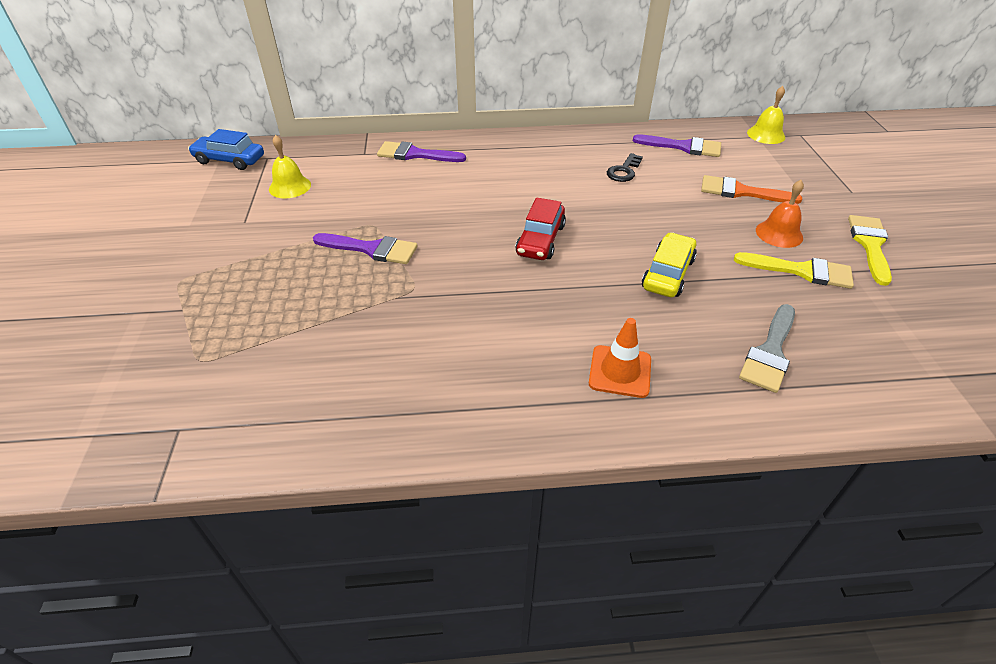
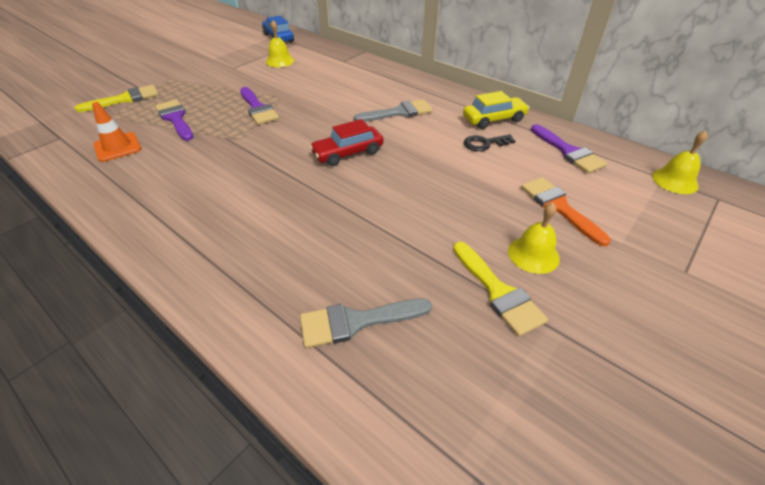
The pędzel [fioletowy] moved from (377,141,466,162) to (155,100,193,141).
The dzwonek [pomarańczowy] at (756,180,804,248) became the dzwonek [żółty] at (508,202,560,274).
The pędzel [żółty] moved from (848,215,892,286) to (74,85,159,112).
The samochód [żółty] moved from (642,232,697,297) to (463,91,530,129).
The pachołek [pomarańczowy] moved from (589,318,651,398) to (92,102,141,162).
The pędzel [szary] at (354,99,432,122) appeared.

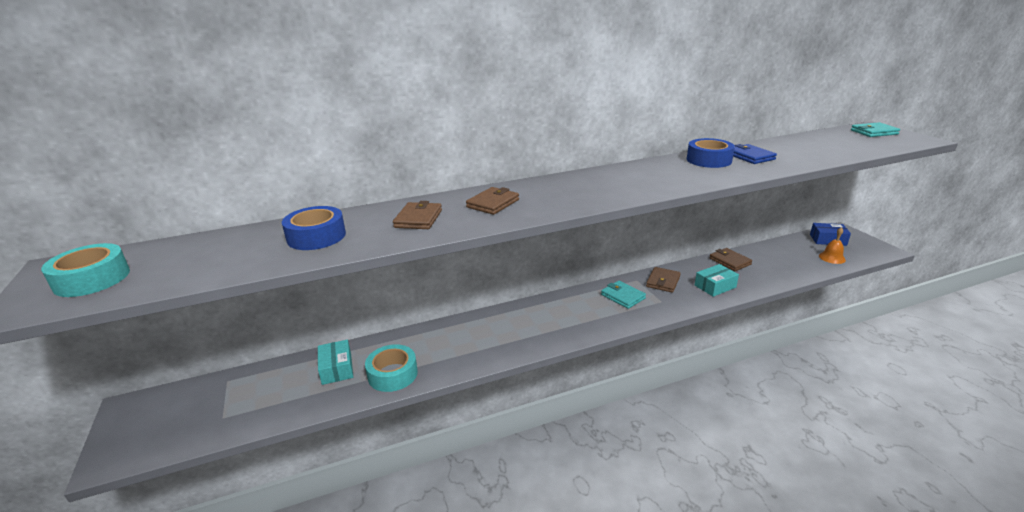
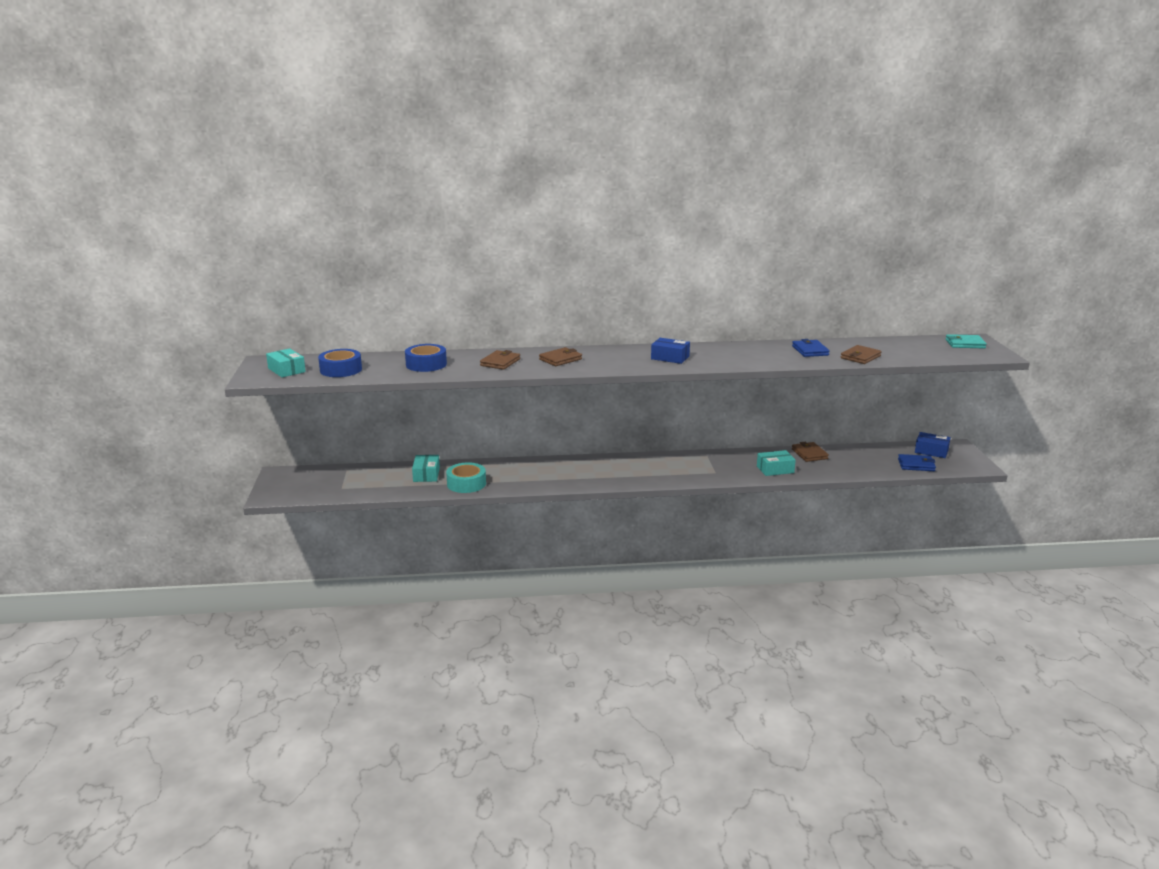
The taśma klejąca [niebieski] moved from (687,138,735,168) to (318,349,362,377).
The dzwonek [pomarańczowy] at (819,227,846,264) was replaced by the portfel [niebieski] at (898,454,936,471).
The taśma klejąca [turkusowy] at (41,243,130,297) was replaced by the pudełko [turkusowy] at (266,348,306,377).
The portfel [brązowy] moved from (646,267,681,293) to (841,345,882,364).
The portfel [turkusowy] at (601,281,646,309) disappeared.
The pudełko [niebieski] at (651,338,690,364) appeared.

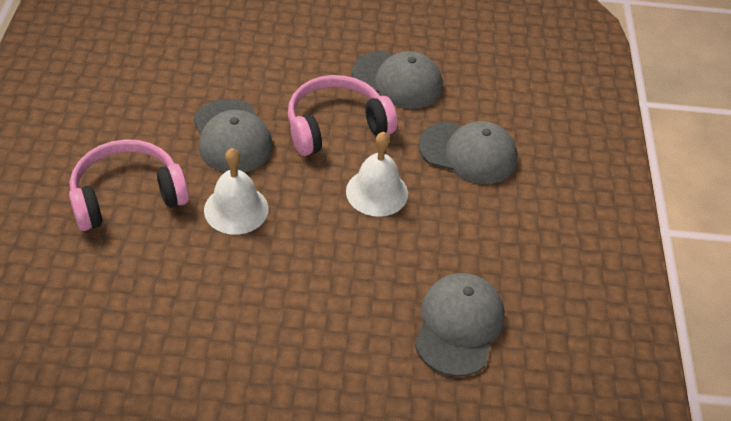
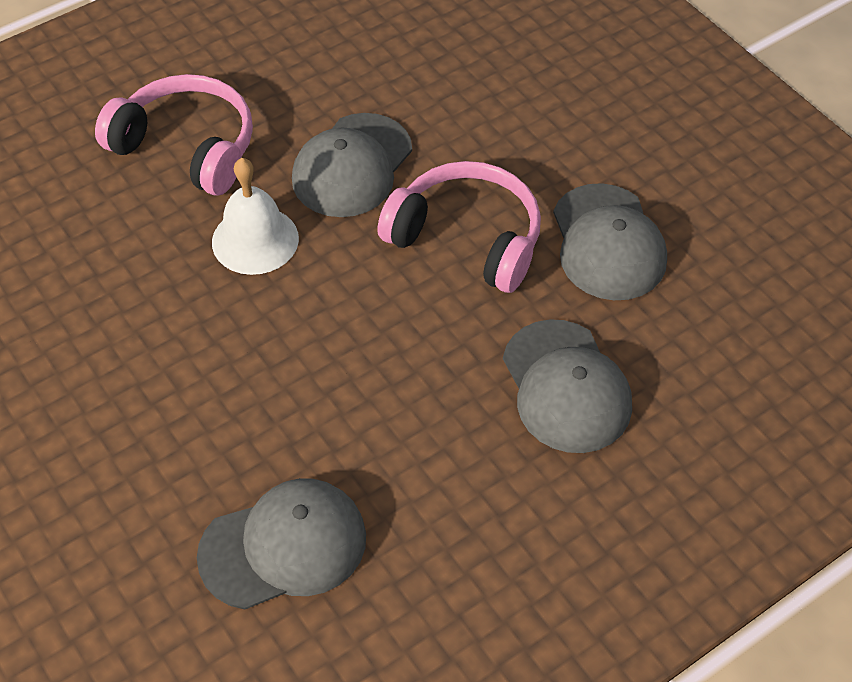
The dzwonek [biały] at (346,132,408,217) disappeared.

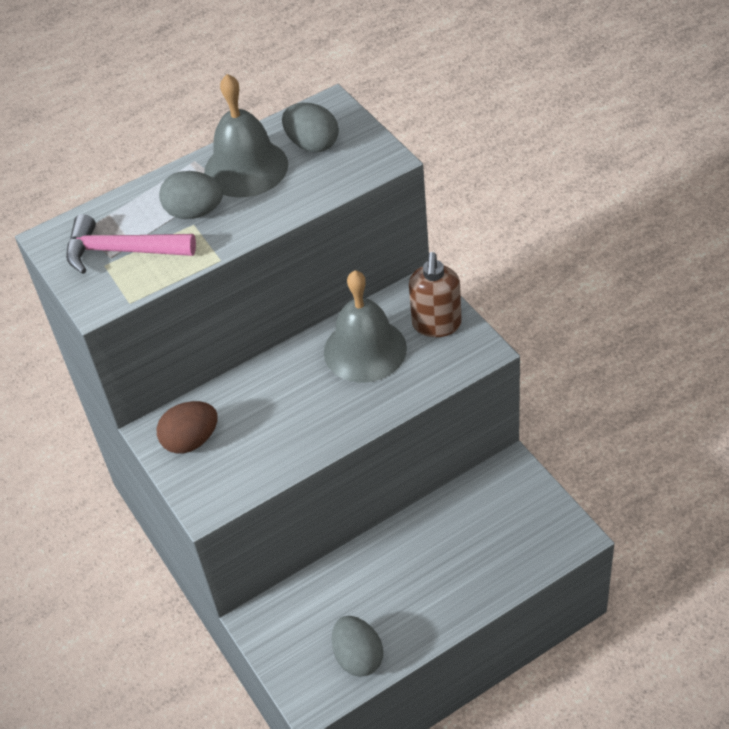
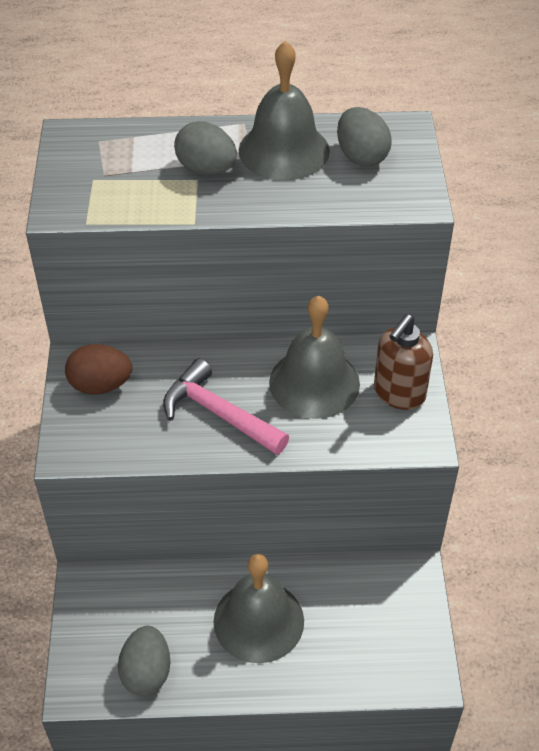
The młotek [różowy] moved from (66,214,196,274) to (163,359,289,455).
The dzwonek [szary] at (213,554,304,663) appeared.

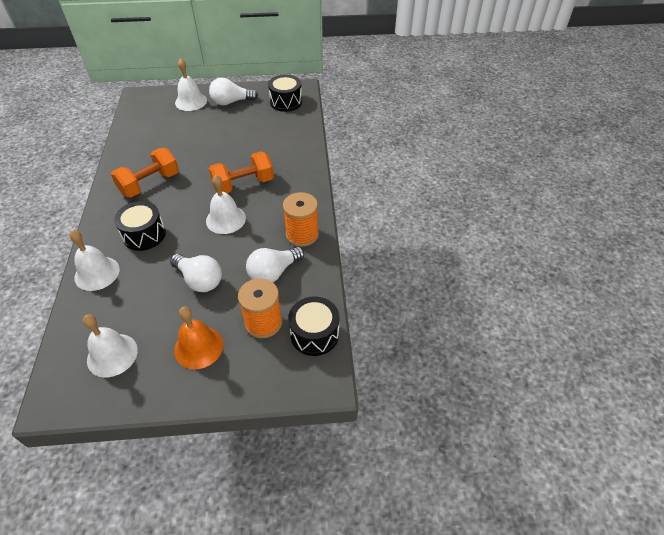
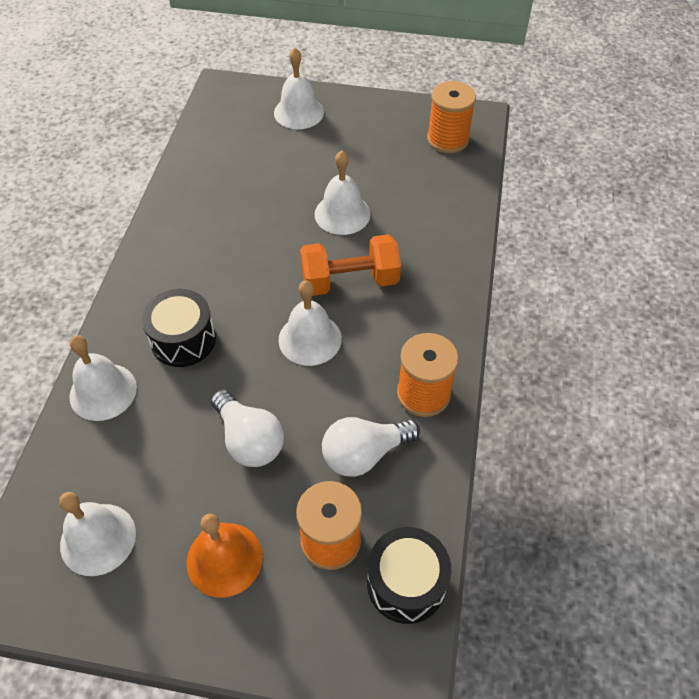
The bęben [czarny] at (268,75,302,112) was replaced by the szpulka [pomarańczowy] at (427,81,476,153).
The żarówka [biały] at (209,78,258,105) disappeared.
The hantel [pomarańczowy] at (111,148,179,197) disappeared.
The dzwonek [biały] at (315,151,371,235) appeared.

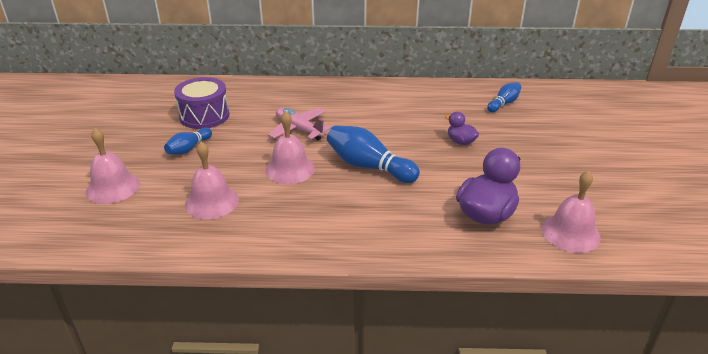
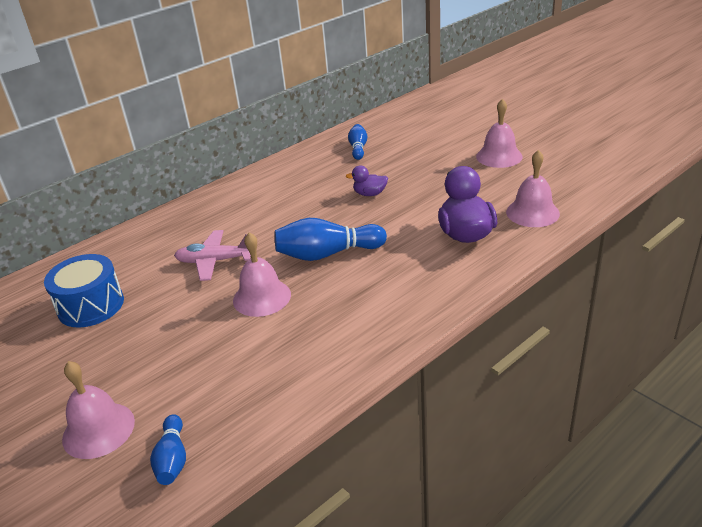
The bęben [fioletowy] at (174,77,229,129) became the bęben [niebieski] at (44,254,124,328).
The kręgiel [niebieski] moved from (164,128,212,155) to (150,414,186,485).
The dzwonek [różowy] moved from (185,142,239,219) to (476,99,523,168).

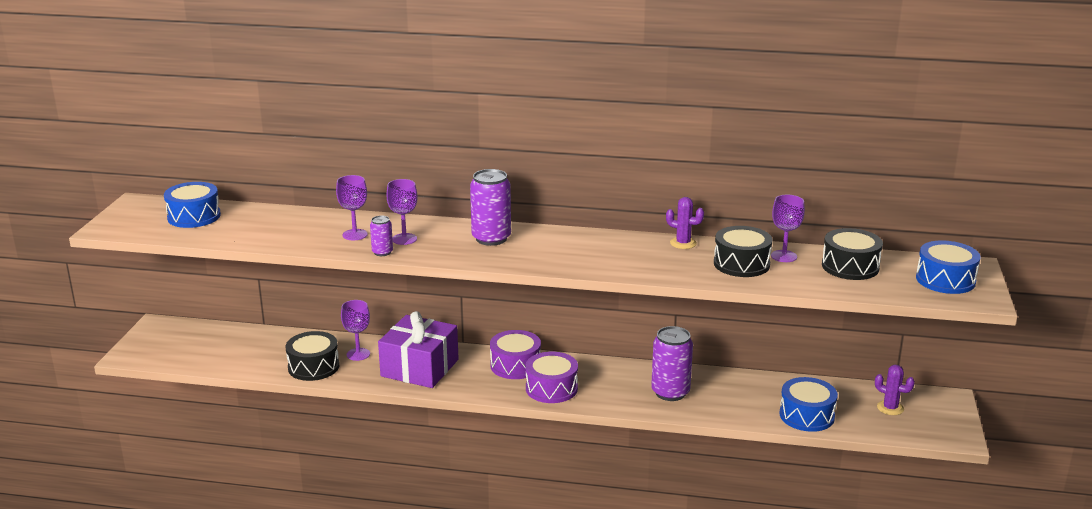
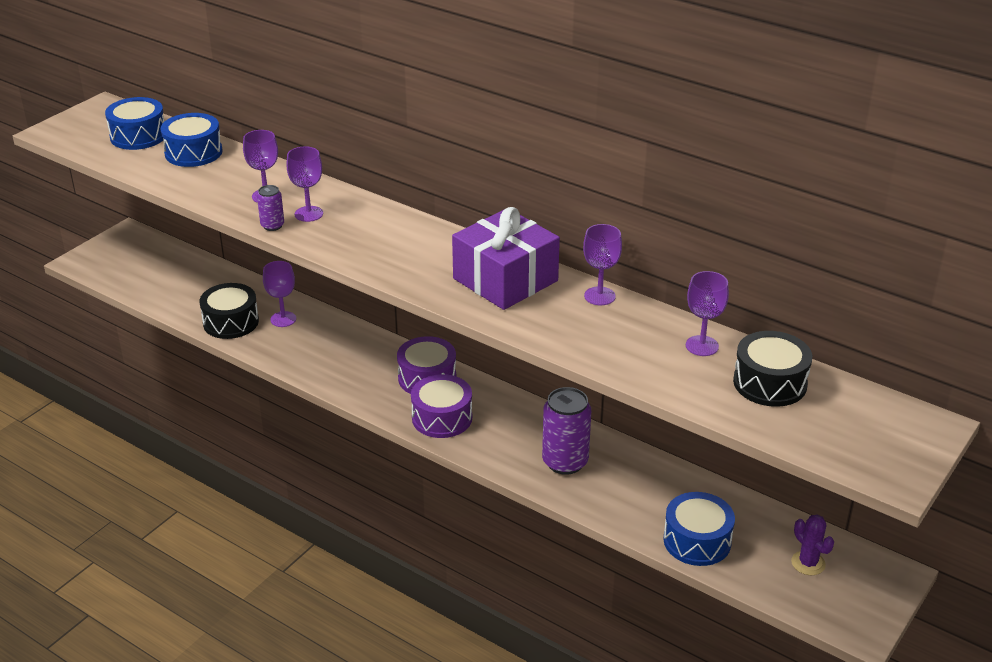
The puszka [fioletowy] at (470,169,511,246) disappeared.
The kaktus [fioletowy] at (666,197,704,249) was replaced by the kielich [fioletowy] at (583,224,622,305).
The bęben [czarny] at (714,226,773,277) disappeared.
The bęben [niebieski] moved from (916,240,981,294) to (161,113,222,167).
The prezent [fioletowy] moved from (378,311,459,388) to (452,207,560,310).

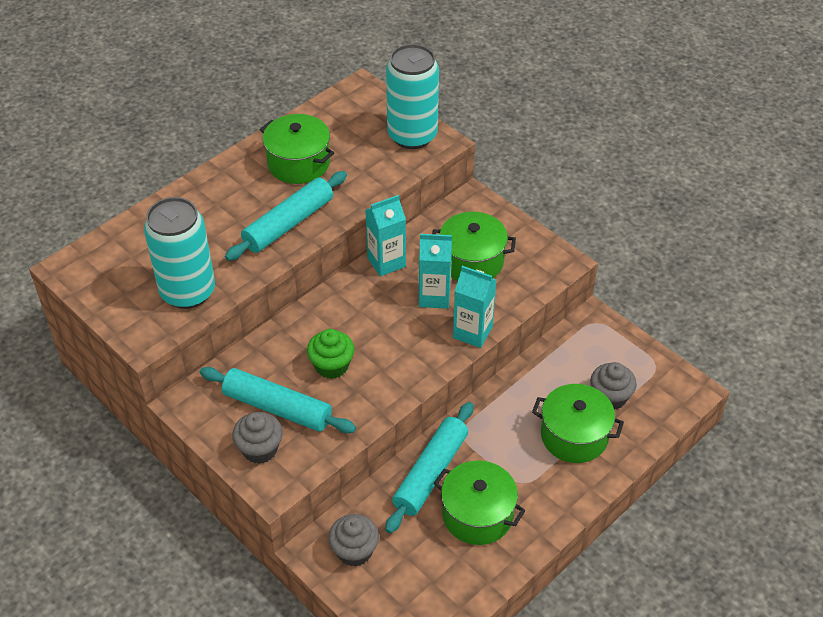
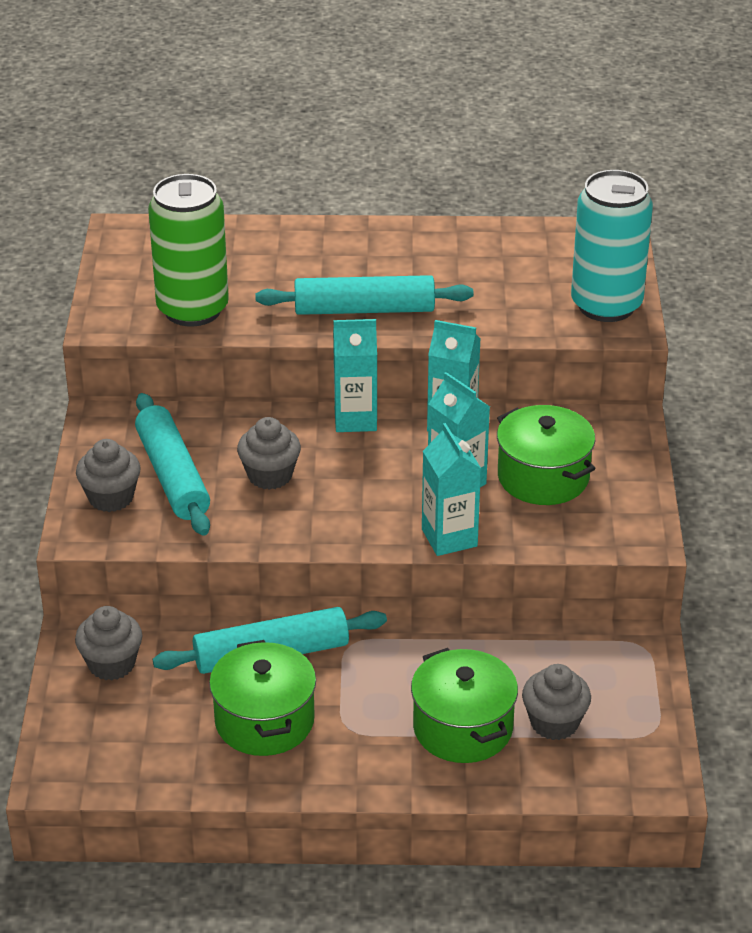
The garnek [zielony] at (260,114,334,184) disappeared.
The puszka [turkusowy] at (144,197,215,309) became the puszka [zielony] at (148,174,229,327).
The muffinka [zielony] at (307,329,354,379) became the muffinka [szary] at (237,417,301,490).
The karton mleka [turkusowy] at (333,319,377,432) appeared.

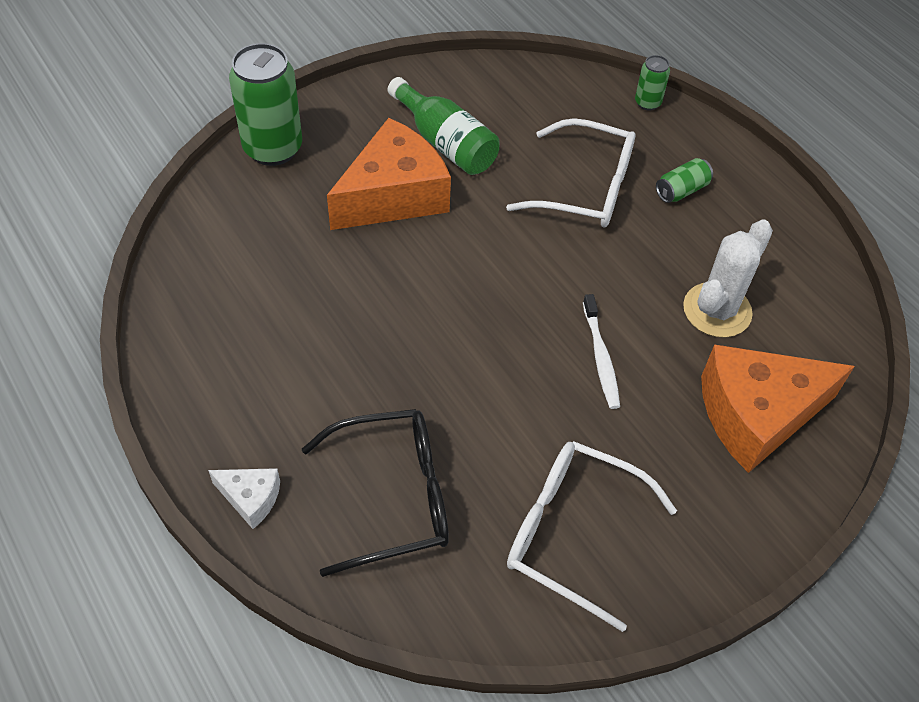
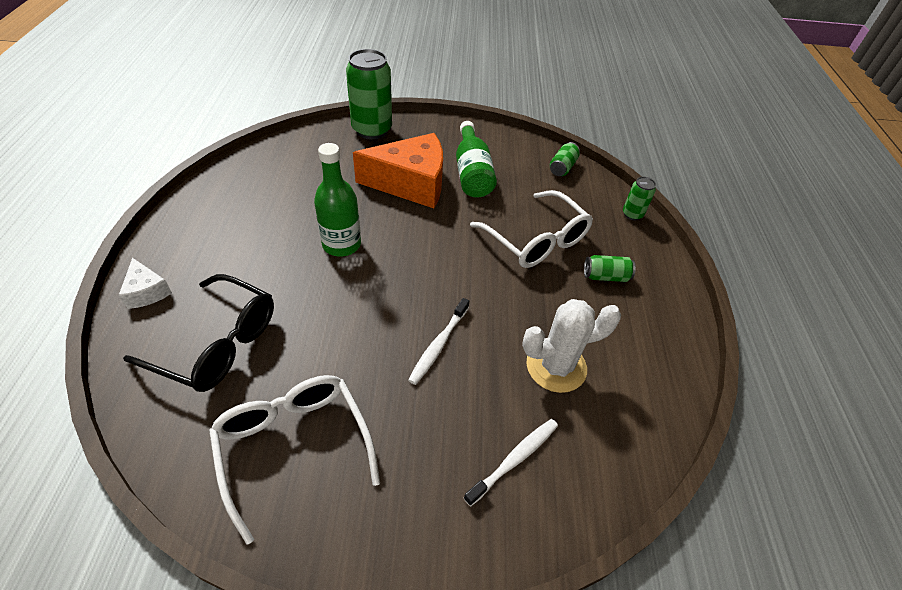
The ser [pomarańczowy] at (701,344,855,473) was replaced by the szczoteczka do zębów [biały] at (464,419,558,506).
The puszka [zielony] at (550,142,580,176) appeared.
The butelka [zielony] at (314,143,361,256) appeared.

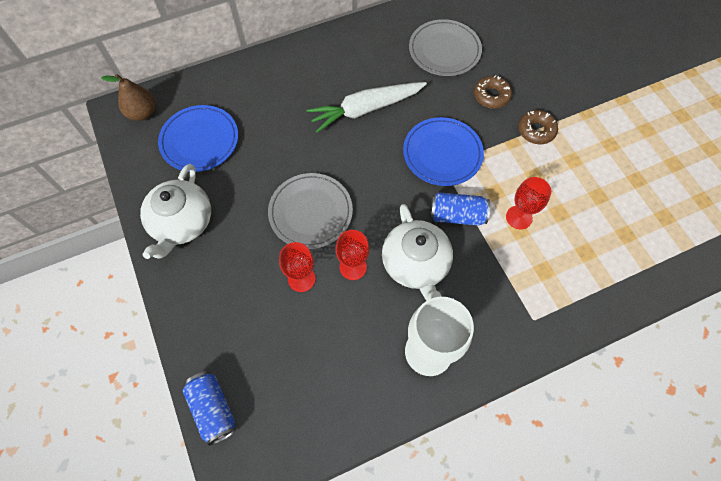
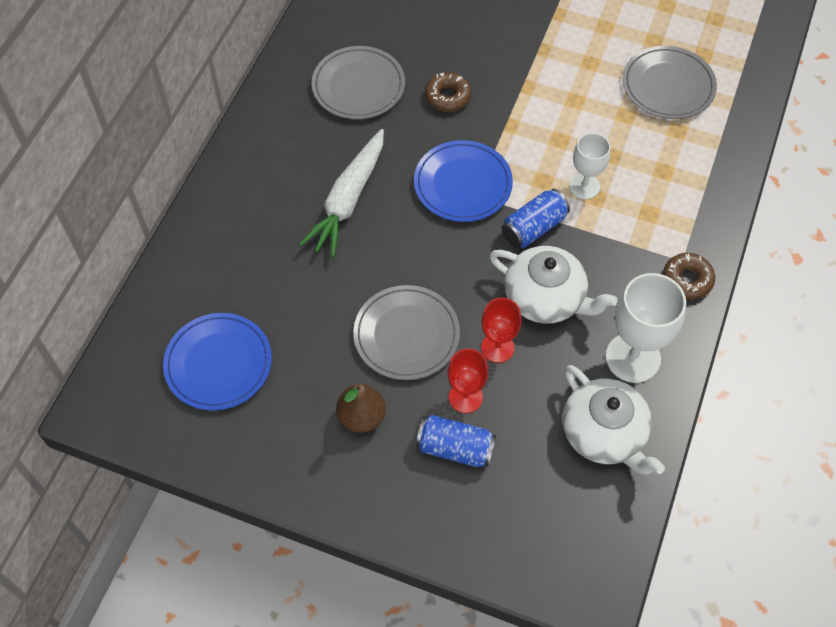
The gruszka [brązowy] moved from (101,74,155,121) to (336,383,386,433).
The donut [brązowy] moved from (518,110,558,144) to (663,253,715,299).
The imbryk [biały] moved from (140,164,211,259) to (562,365,665,474).
The kielich [czerwony] at (506,177,551,229) became the kielich [biały] at (569,133,610,199).
The puszka [niebieski] moved from (182,371,236,446) to (416,415,496,467).
The talerz [szary] at (622,46,717,119) appeared.

